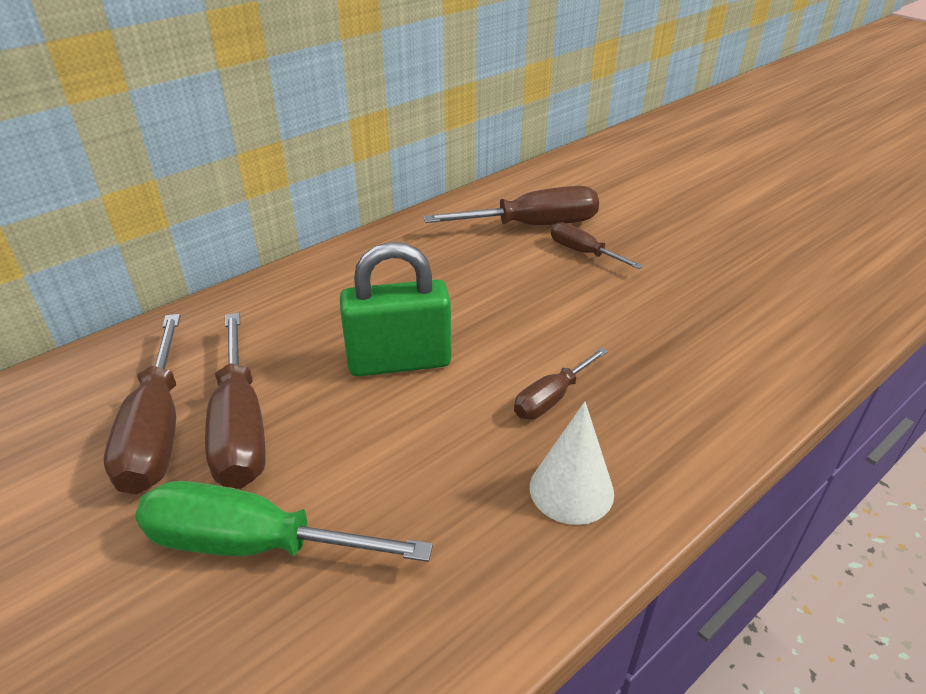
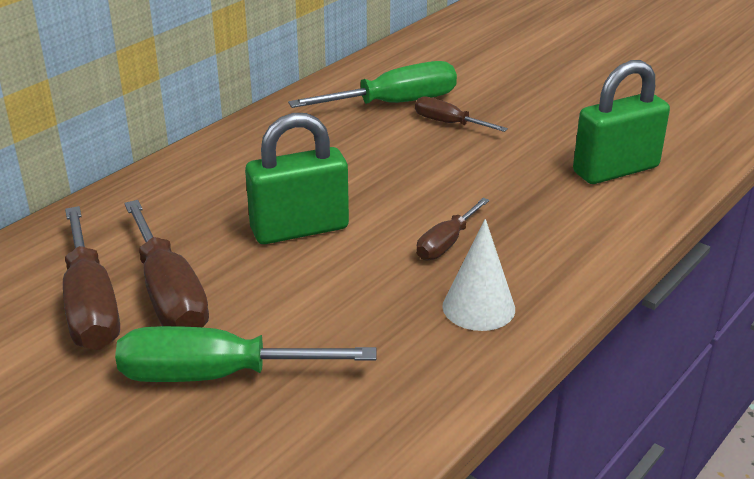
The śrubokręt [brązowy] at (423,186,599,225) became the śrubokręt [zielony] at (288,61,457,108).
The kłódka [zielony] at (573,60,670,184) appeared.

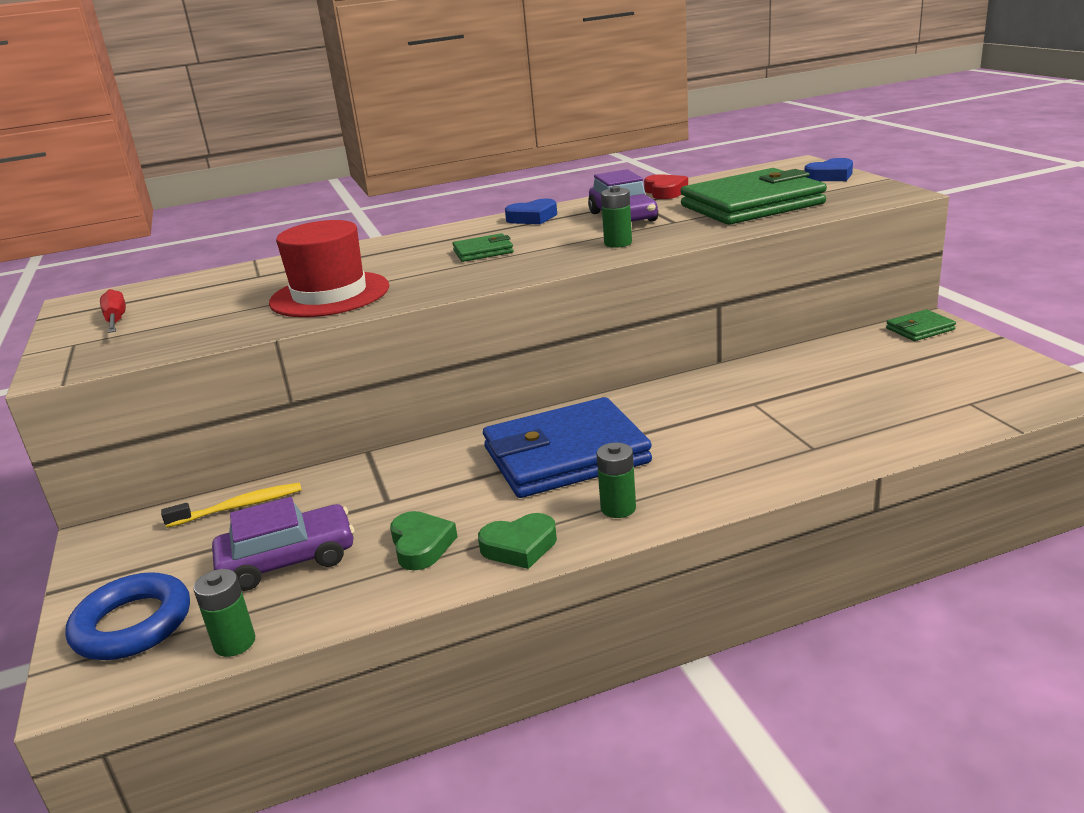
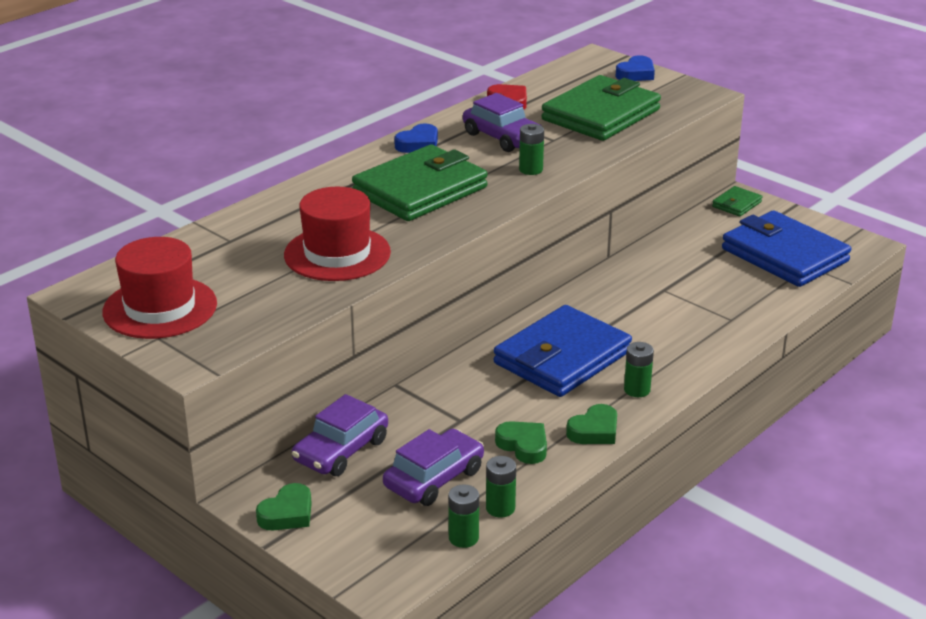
The portfel [zielony] at (453,233,514,262) changed to 2.26 times the size.
The śrubokręt [czerwony] at (100,289,126,333) was replaced by the kapelusz [czerwony] at (102,237,217,339).
The szczoteczka do zębów [żółty] at (161,482,302,528) was replaced by the samochód [fioletowy] at (292,394,388,476).
The pierścień [niebieski] at (65,572,190,660) disappeared.
The portfel [niebieski] at (722,210,851,287) appeared.
The bateria [zielony] at (486,456,516,518) appeared.
The serce [zielony] at (256,483,312,531) appeared.

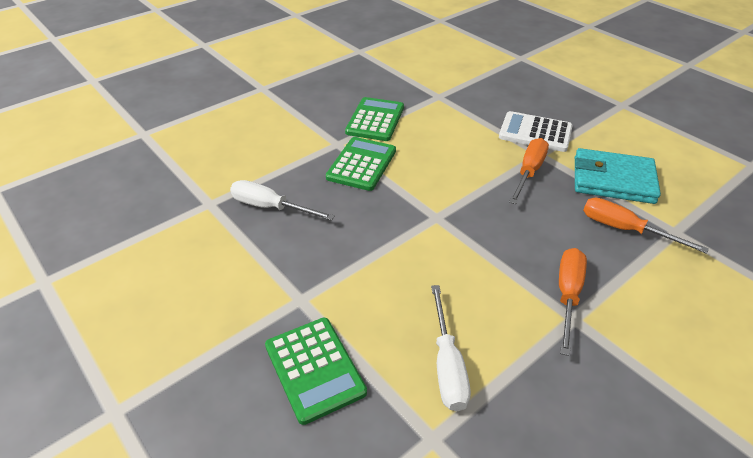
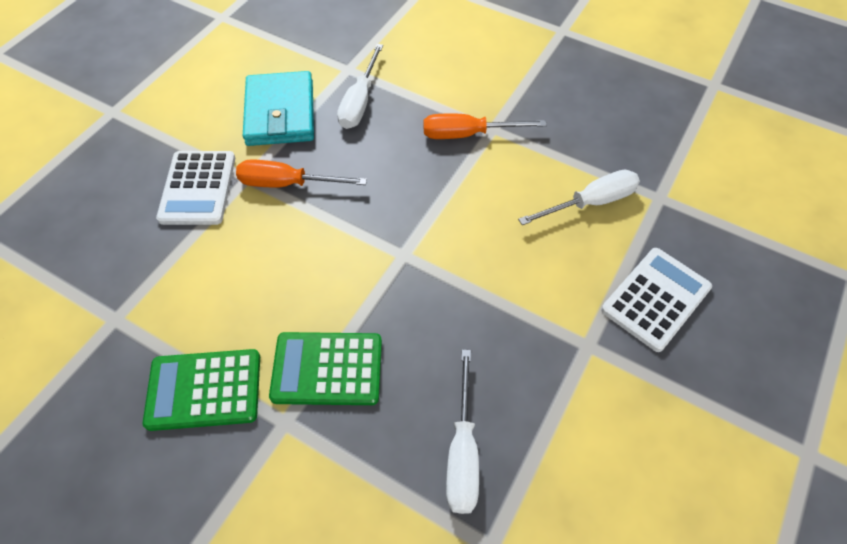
The śrubokręt [pomarańczowy] at (583,198,709,254) became the śrubokręt [biały] at (337,44,383,129).
The kalkulator [zielony] at (265,318,367,425) became the kalkulator [biały] at (601,248,712,352).

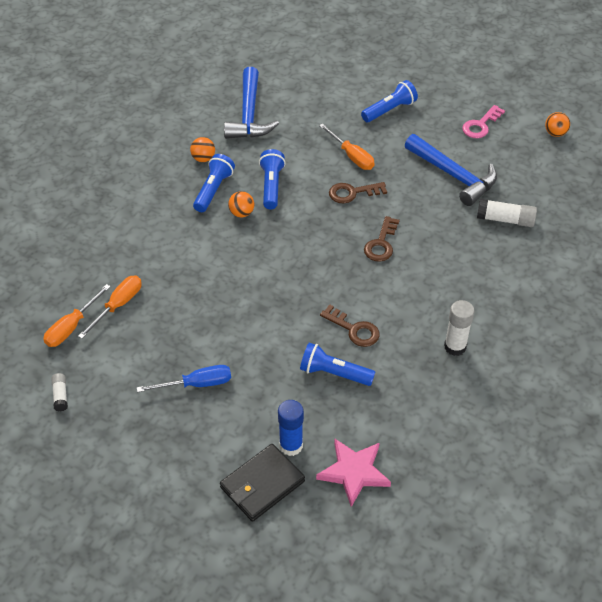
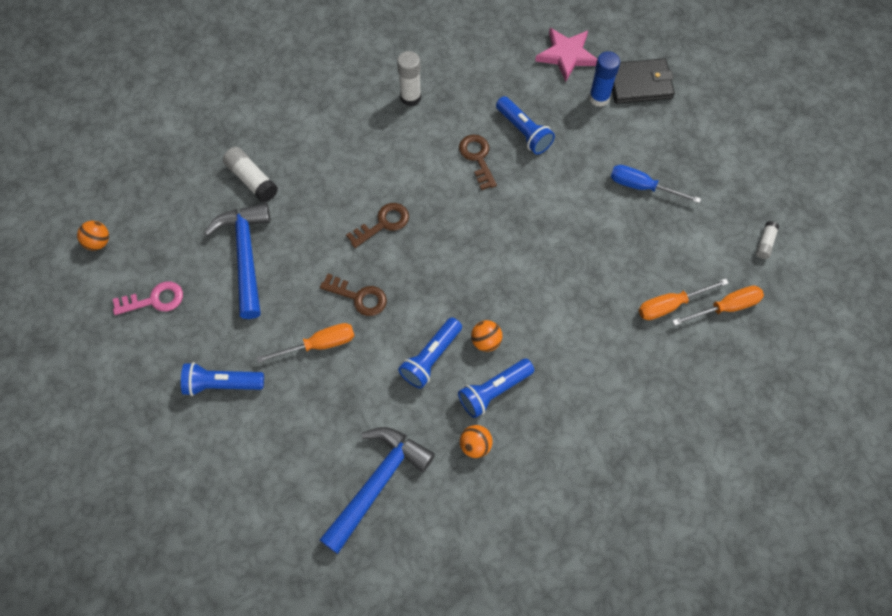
The śrubokręt [pomarańczowy] at (319,123,375,170) turned 75 degrees clockwise.

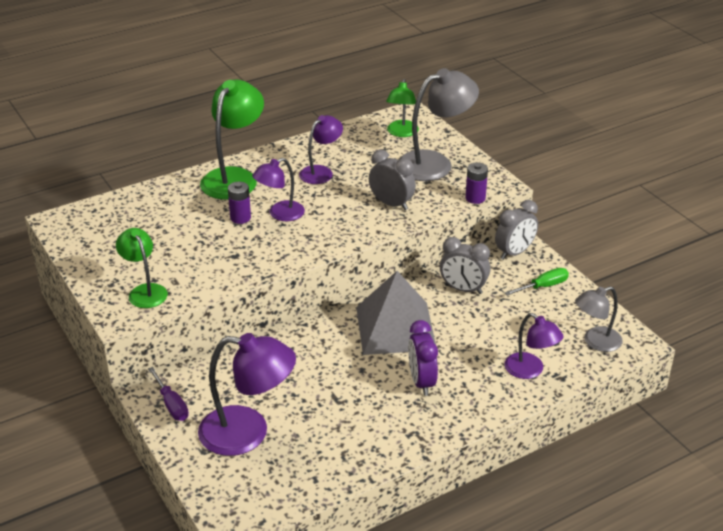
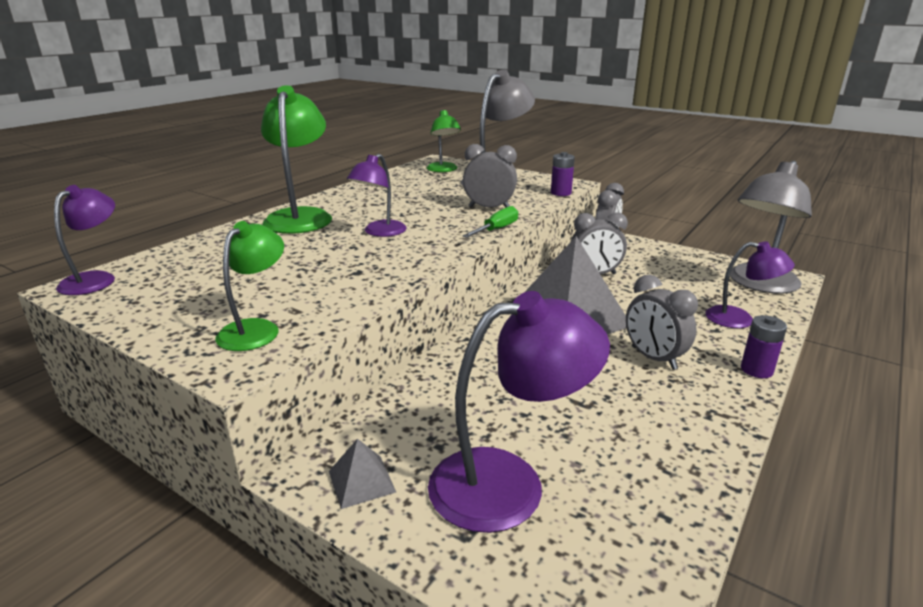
The lampka [fioletowy] moved from (299,115,343,184) to (54,185,115,295).
The bateria [fioletowy] moved from (228,182,251,224) to (741,315,787,378).
The lampka [zielony] at (116,228,168,308) turned 75 degrees clockwise.
The śrubokręt [zielony] moved from (505,268,569,296) to (462,206,518,238).
The lampka [szary] at (575,286,623,352) changed to 1.66 times the size.
The budzik [fioletowy] at (408,320,438,396) became the budzik [szary] at (626,275,698,370).
The śrubokręt [fioletowy] at (148,367,189,421) was replaced by the piramida [szary] at (329,439,396,509).

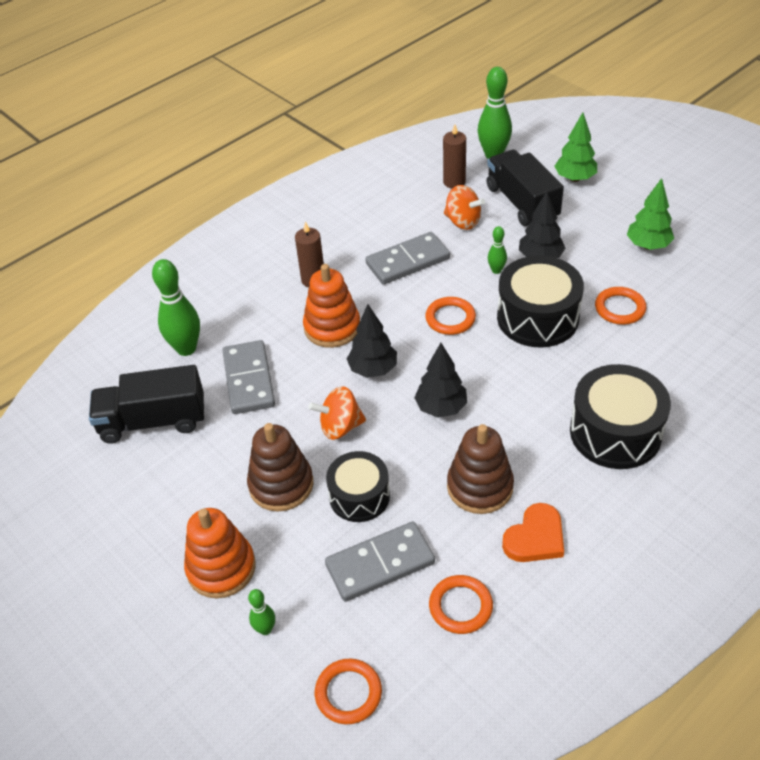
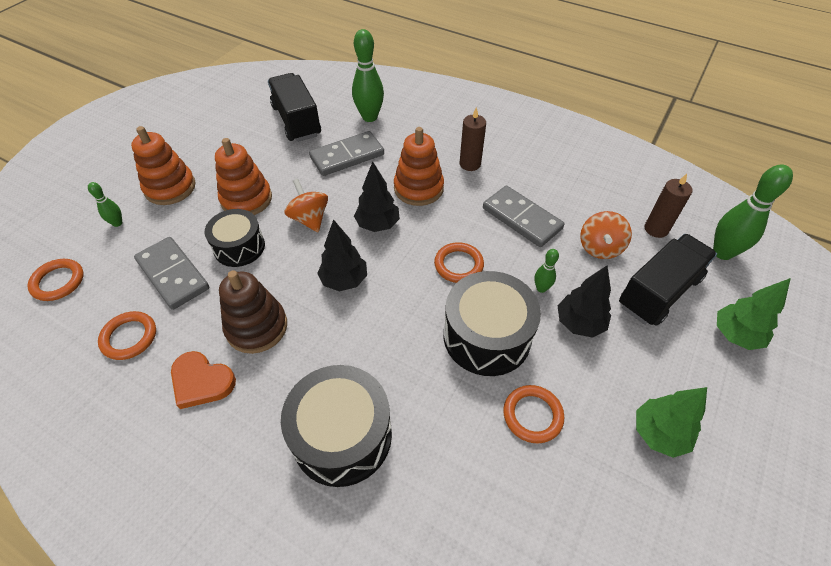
The zabawka nakładanka [brązowy] at (247,423,313,512) became the zabawka nakładanka [pomarańczowy] at (215,138,272,215).

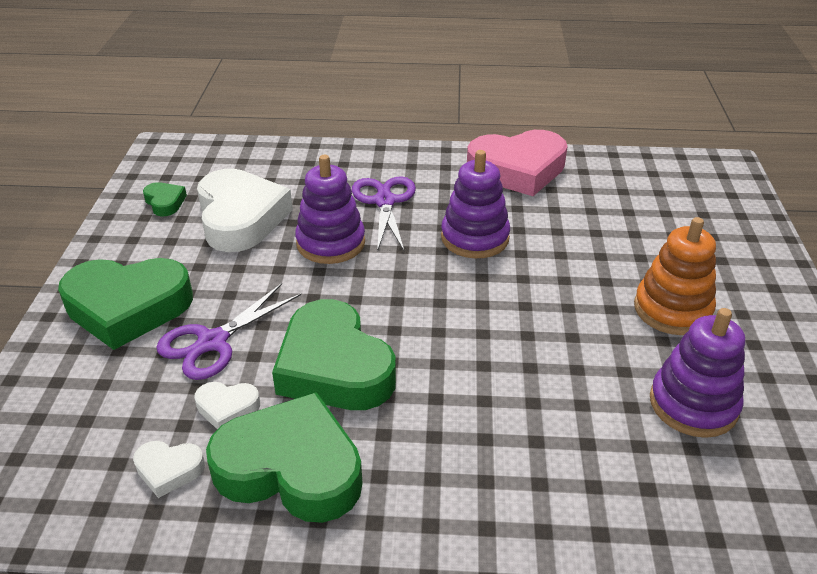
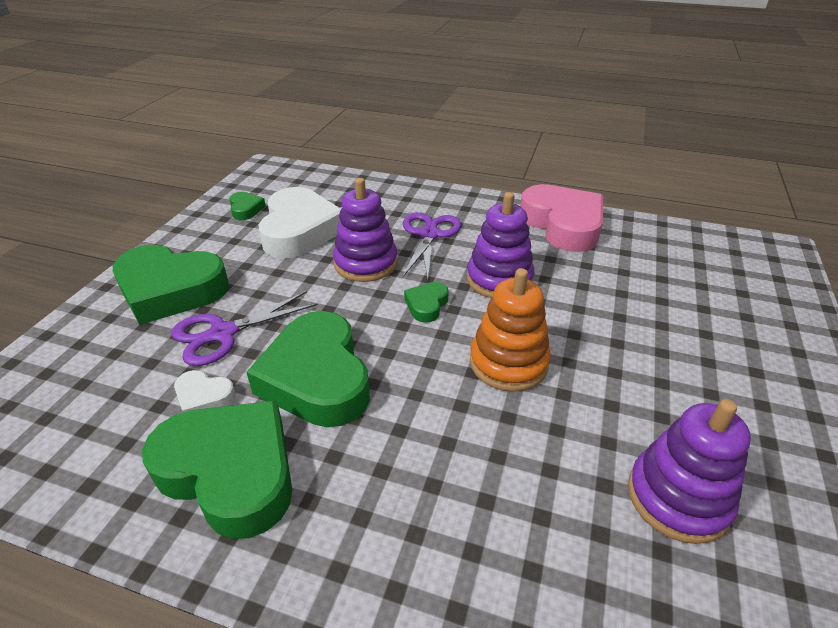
The serce [różowy] at (467,130,568,196) turned 120 degrees counterclockwise.
The zabawka nakładanka [pomarańczowy] moved from (634,217,716,335) to (470,268,551,392).
The serce [biały] at (133,441,205,498) disappeared.
The serce [zielony] at (404,282,449,323) appeared.

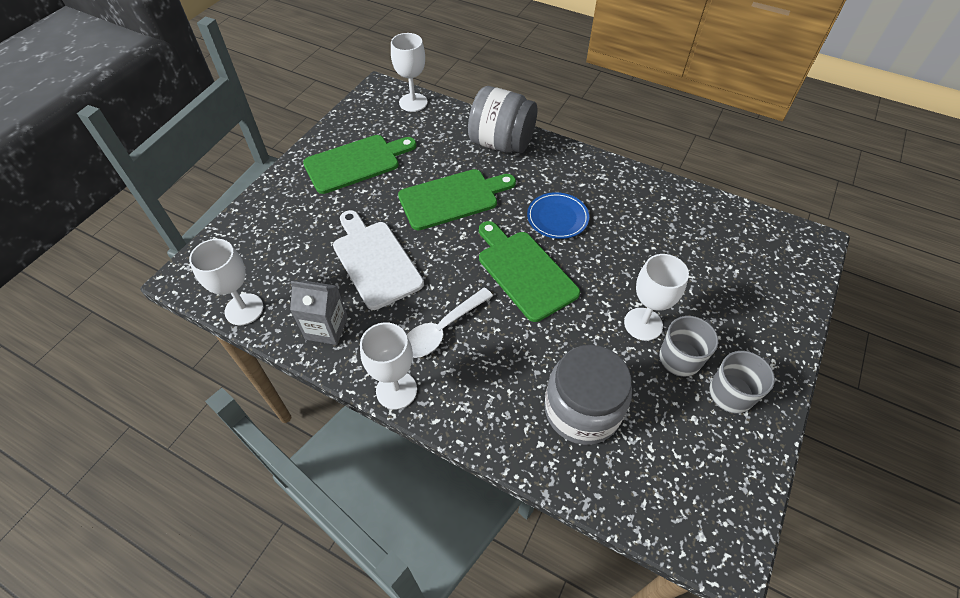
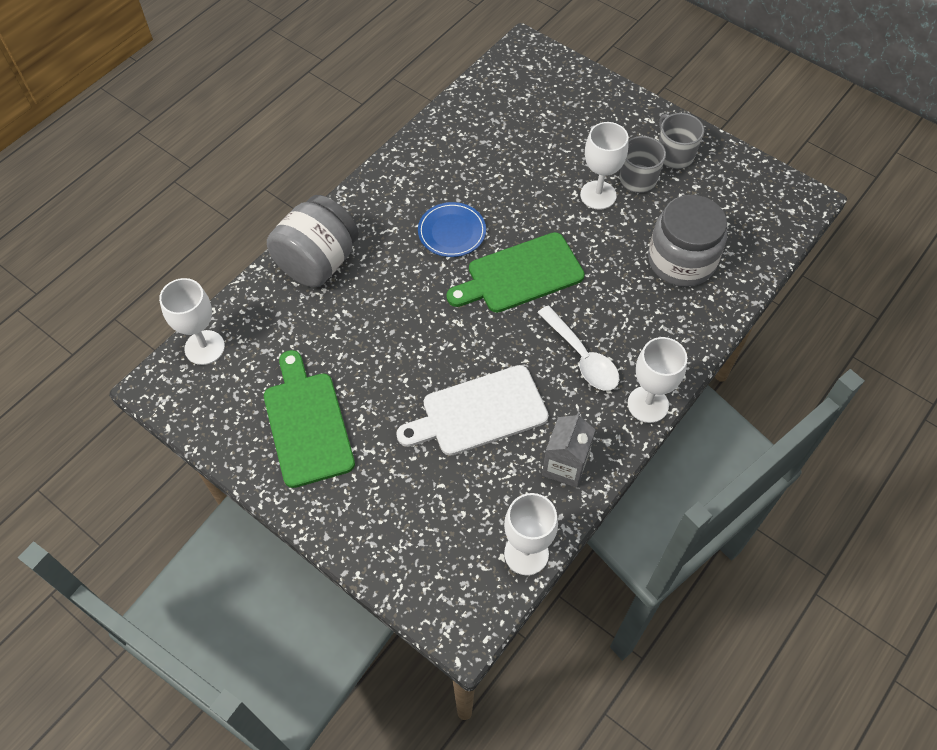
The deska do krojenia [zielony] at (398,169,516,230) disappeared.

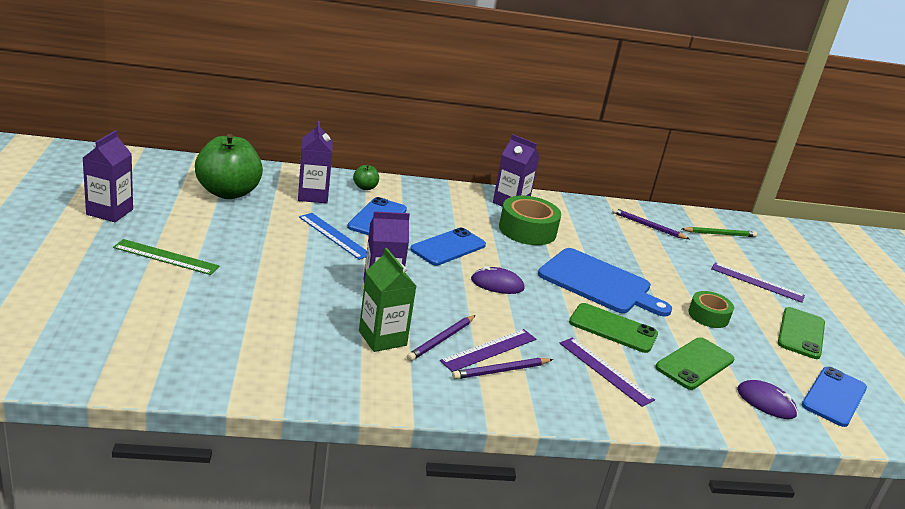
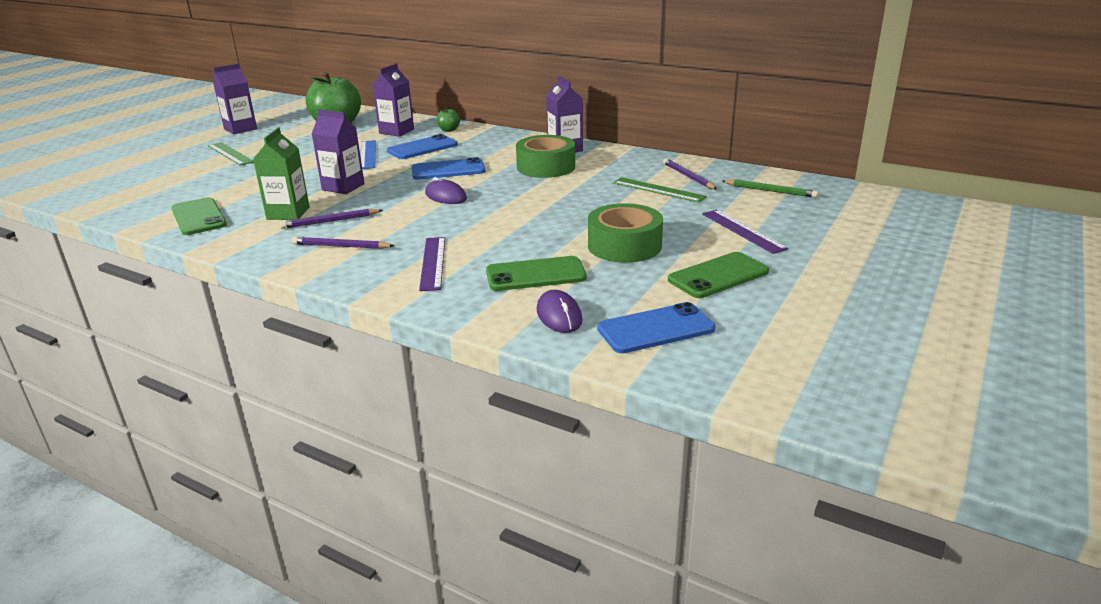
The deska do krojenia [niebieski] at (538,248,672,316) disappeared.
The taśma klejąca [zielony] at (688,291,734,328) changed to 1.60 times the size.
The telefon [zielony] moved from (569,303,658,353) to (171,197,227,235).
The linijka [fioletowy] at (440,329,536,372) disappeared.
The linijka [zielony] at (613,177,707,202) appeared.

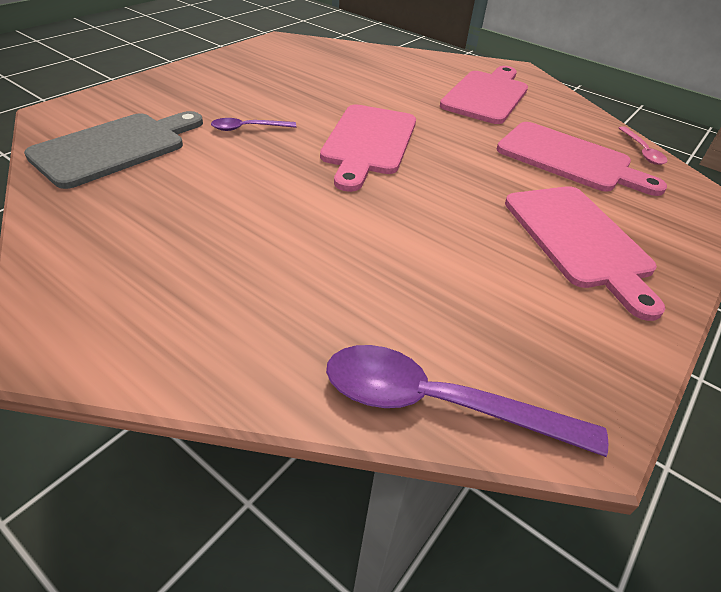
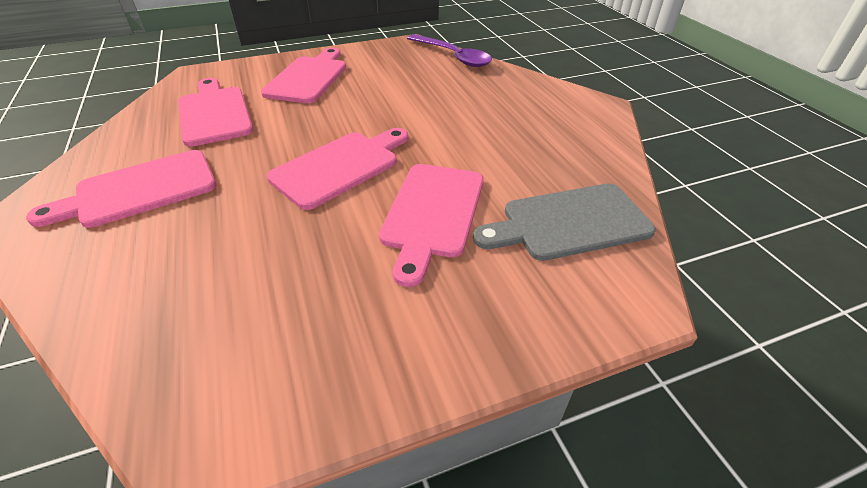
The łyżka [fioletowy] at (211,118,296,131) was replaced by the deska do krojenia [różowy] at (379,164,484,287).
The łyżka [różowy] at (619,126,668,165) disappeared.

